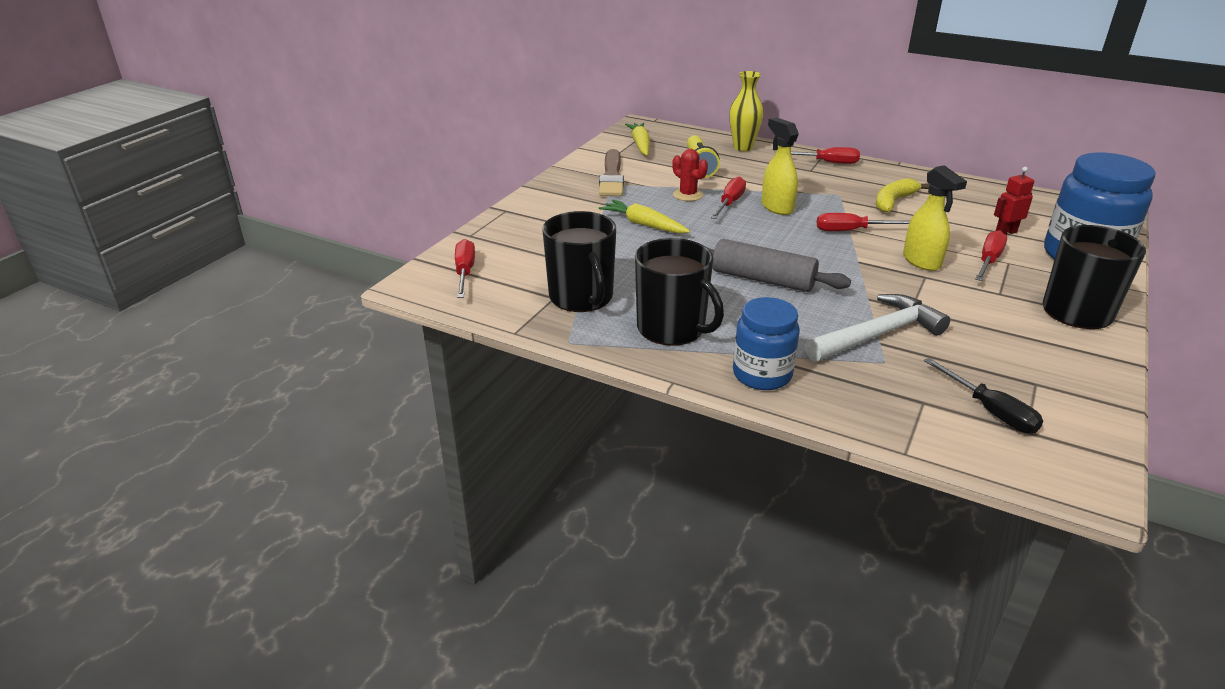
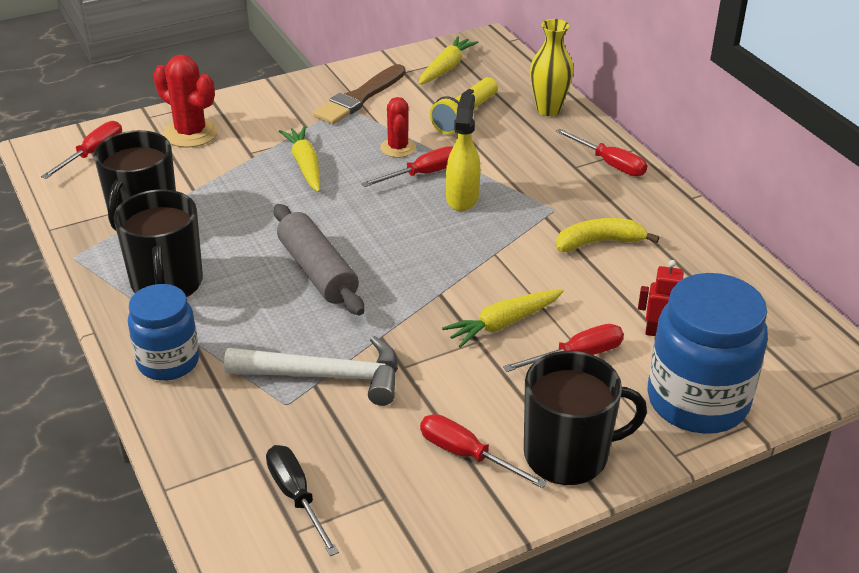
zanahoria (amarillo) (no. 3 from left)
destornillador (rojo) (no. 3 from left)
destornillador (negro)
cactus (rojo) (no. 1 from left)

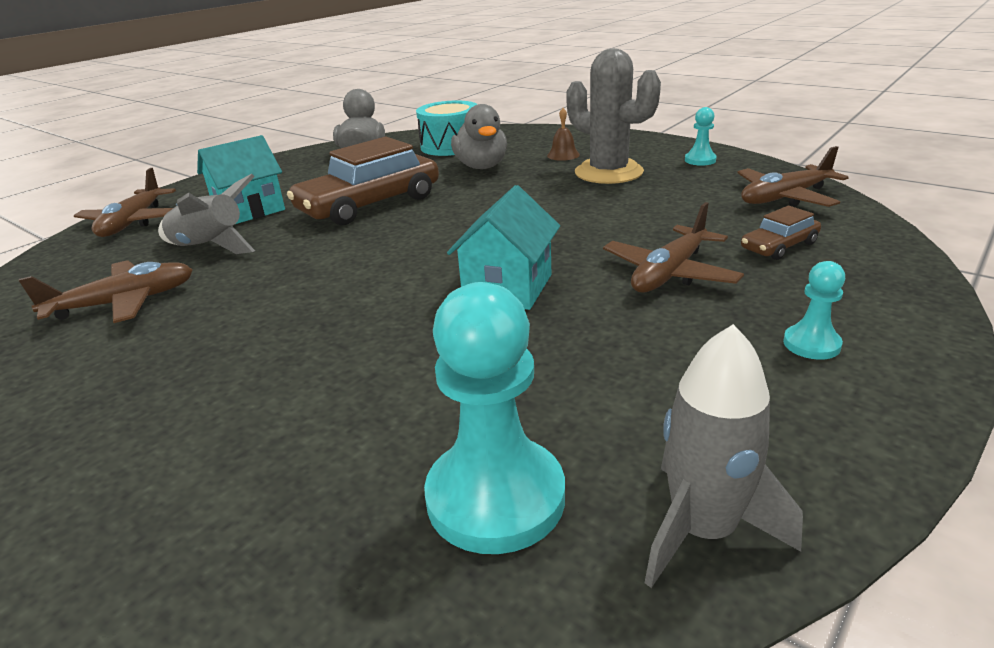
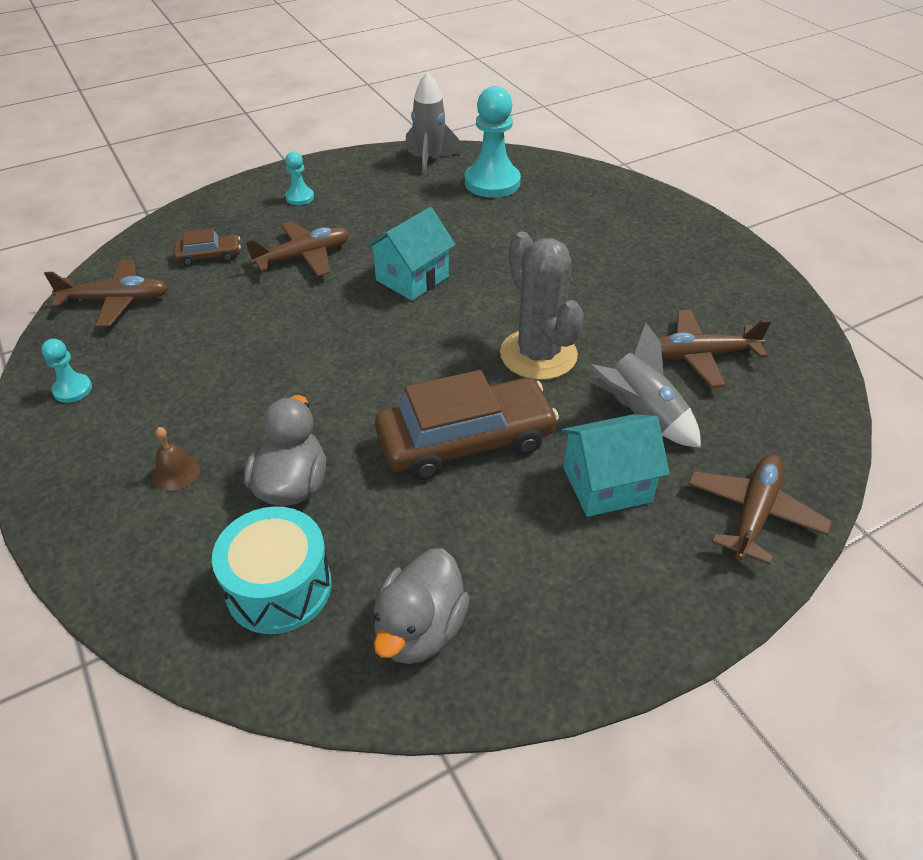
cactus (gris)

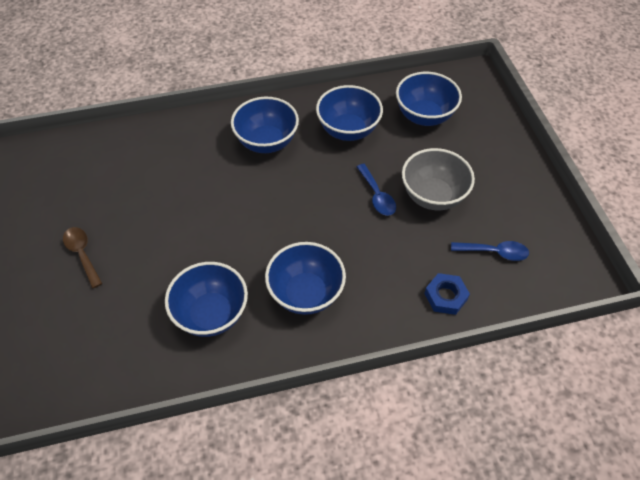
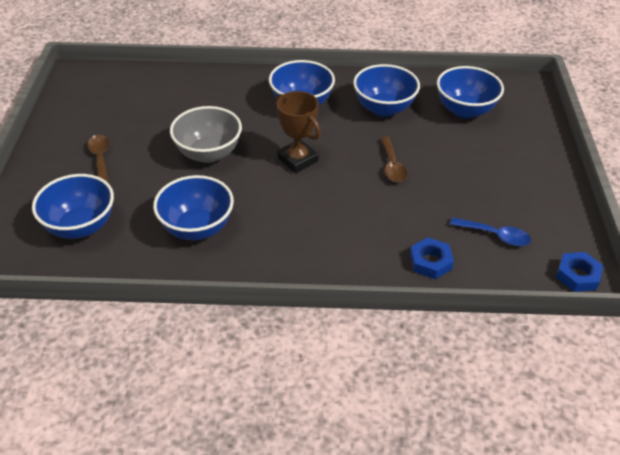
cuenco (gris)
cuchara (marrón) (no. 2 from left)
cuenco (azul) (no. 1 from left)
trofeo (marrón)
tuerca (azul) (no. 2 from left)

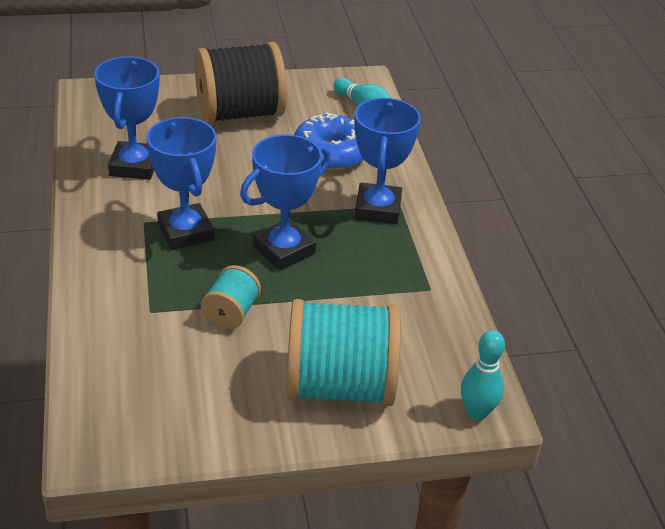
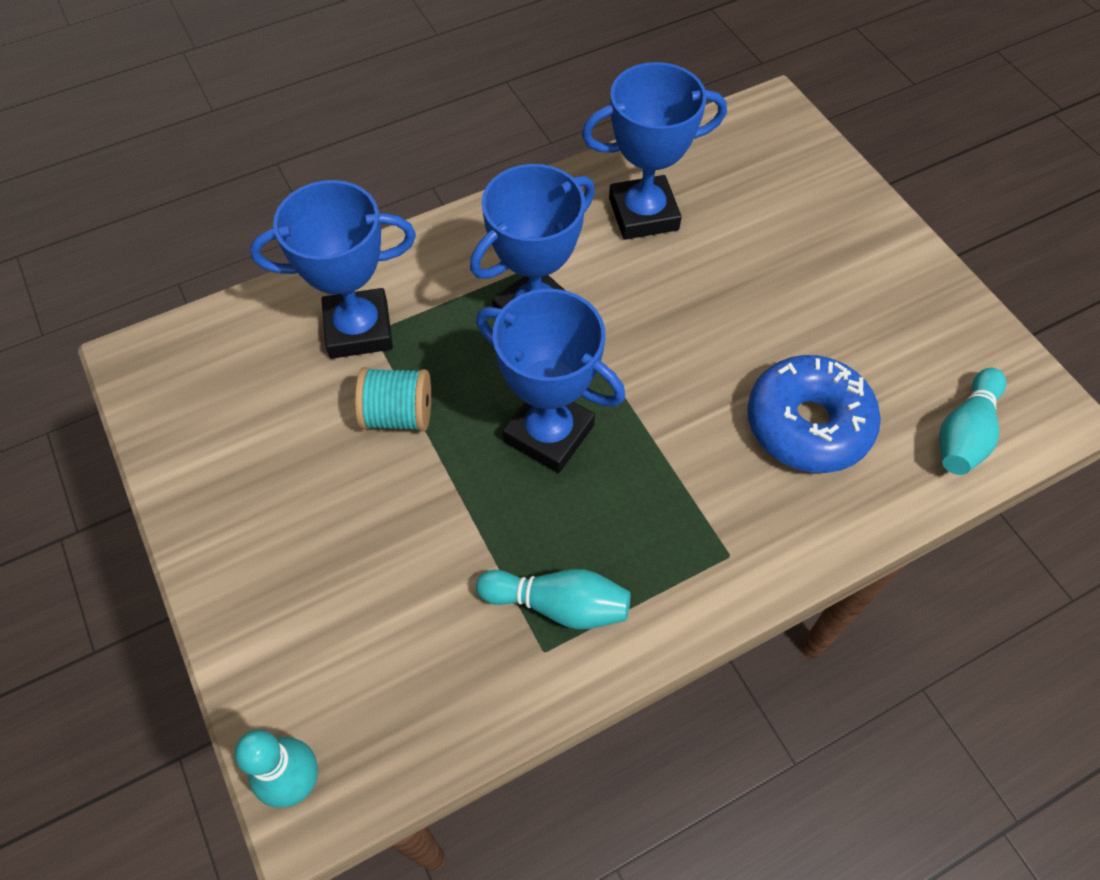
carrete (negro)
trofeo (azul) (no. 1 from left)
carrete (turquesa) (no. 2 from left in the first image)
bolo (turquesa) (no. 2 from left)

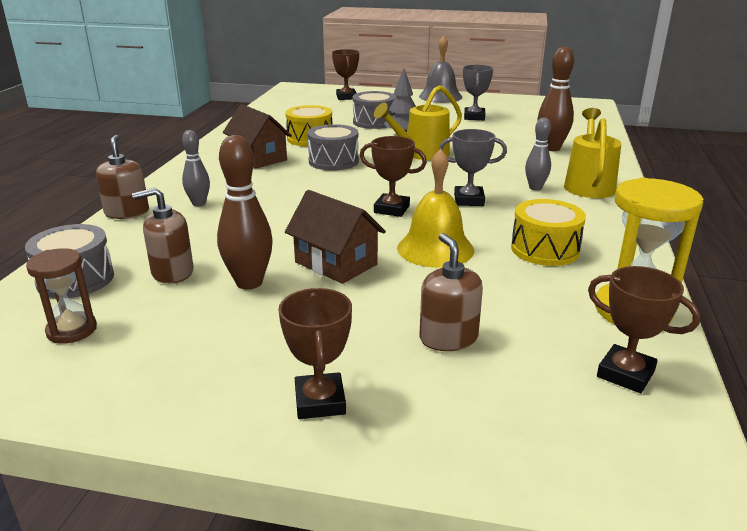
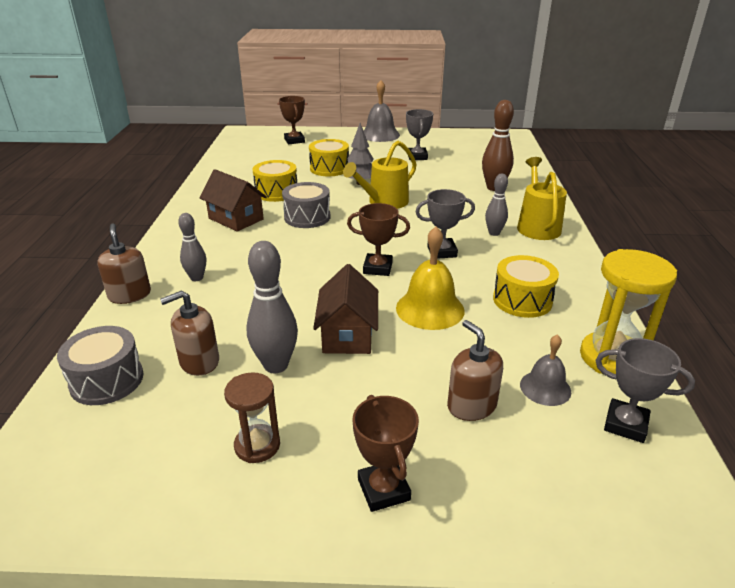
tambor (amarillo) (no. 2 from left)
bolo (gris) (no. 2 from left)
casa (marrón) (no. 2 from left)
reloj de arena (marrón)
trofeo (gris) (no. 3 from left)
campana (gris) (no. 2 from left)

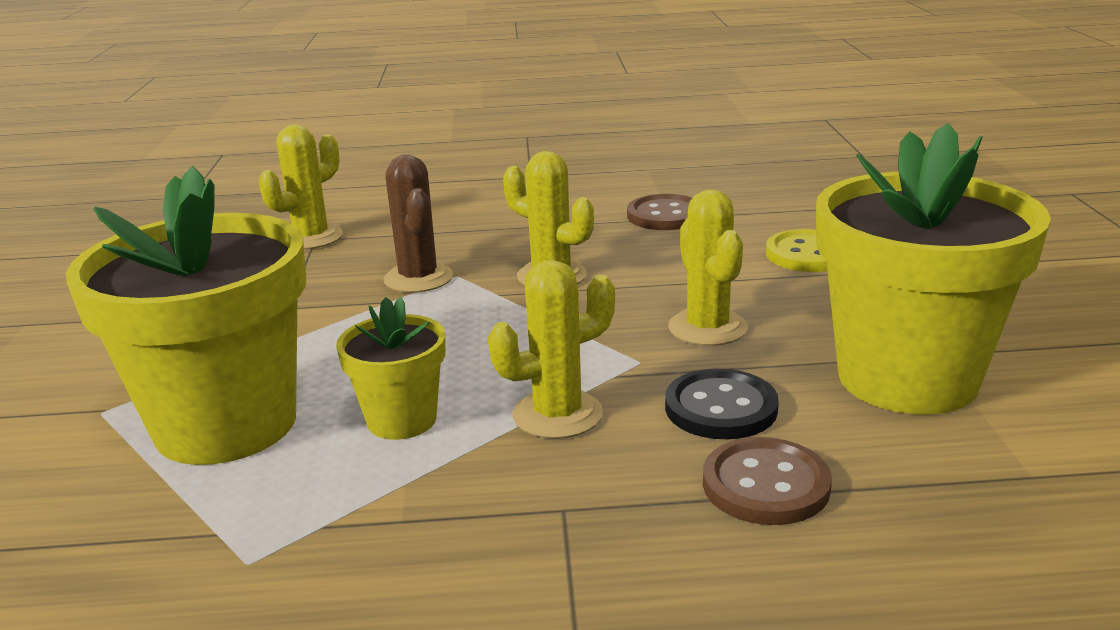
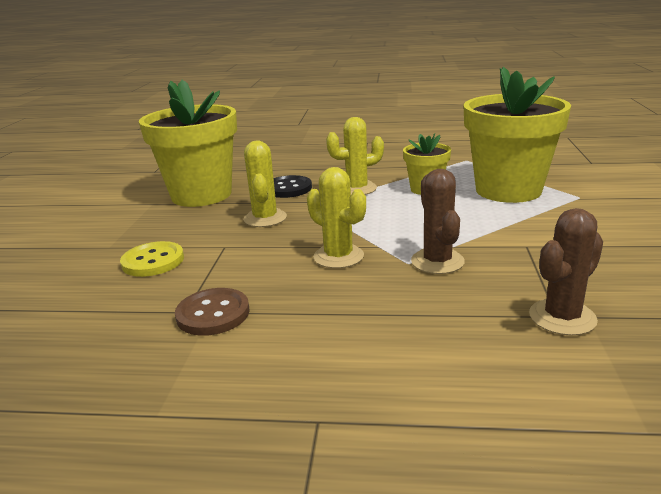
cactus (marrón) (no. 2 from left)
botón (marrón) (no. 2 from left in the first image)

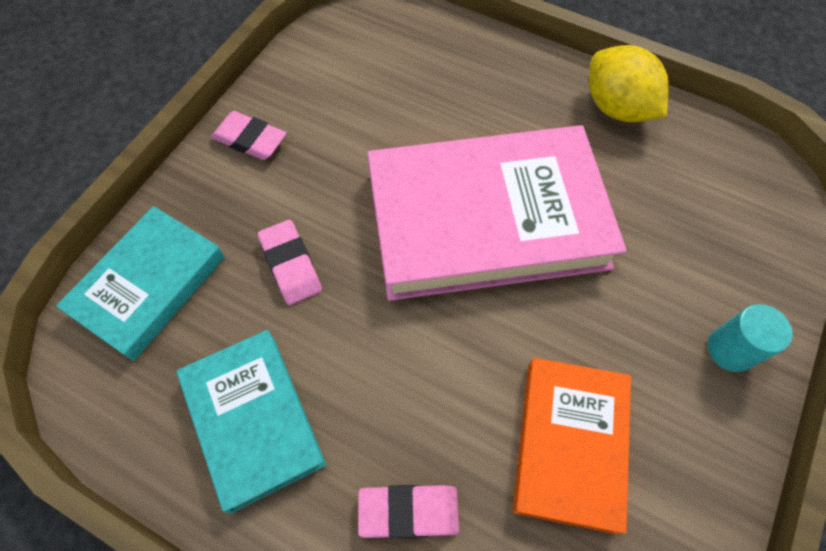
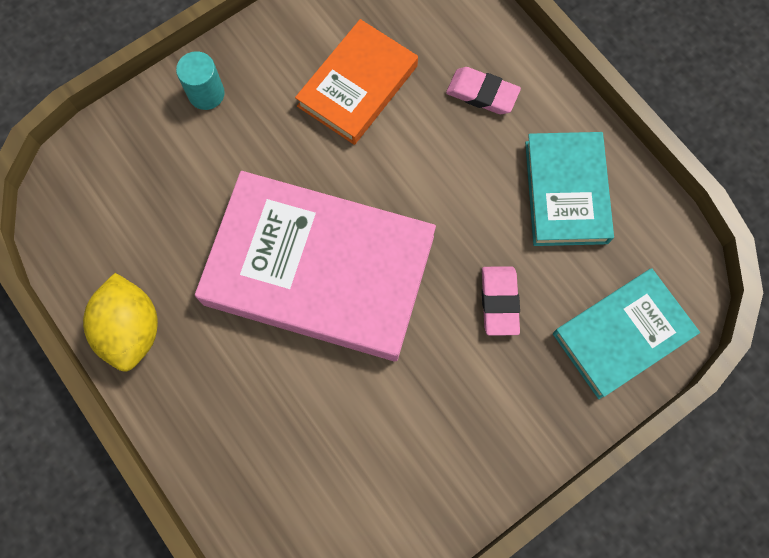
goma de borrar (rosa) (no. 1 from left in the first image)

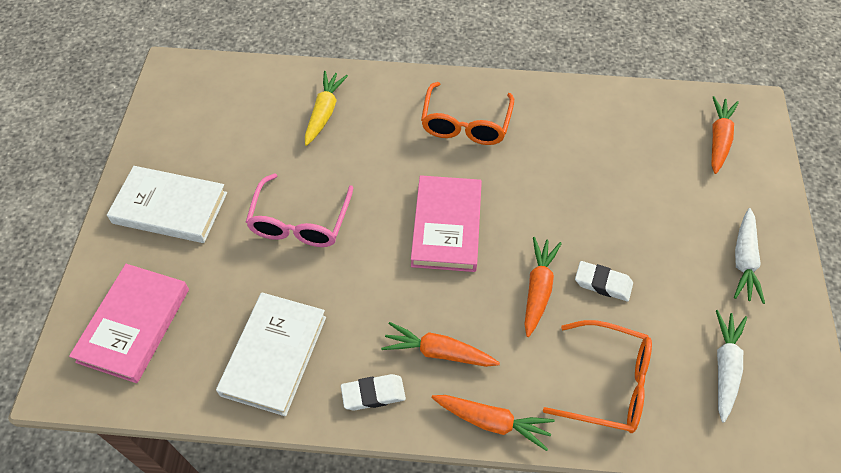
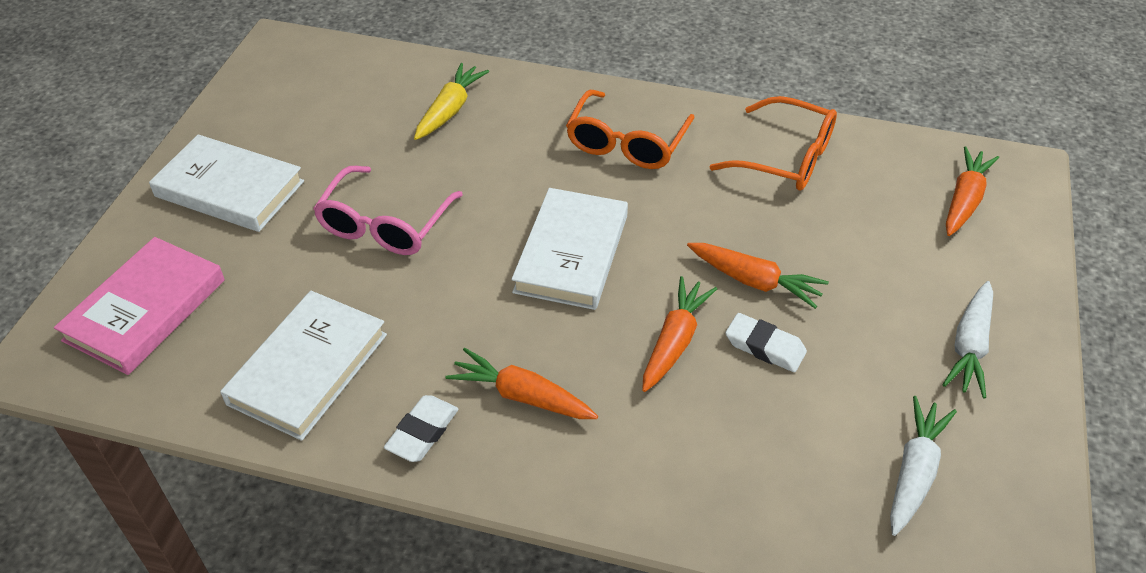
libro (blanco) (no. 3 from left)
gafas (naranja) (no. 2 from left)
goma de borrar (blanco) (no. 1 from left)
zanahoria (naranja) (no. 3 from left)

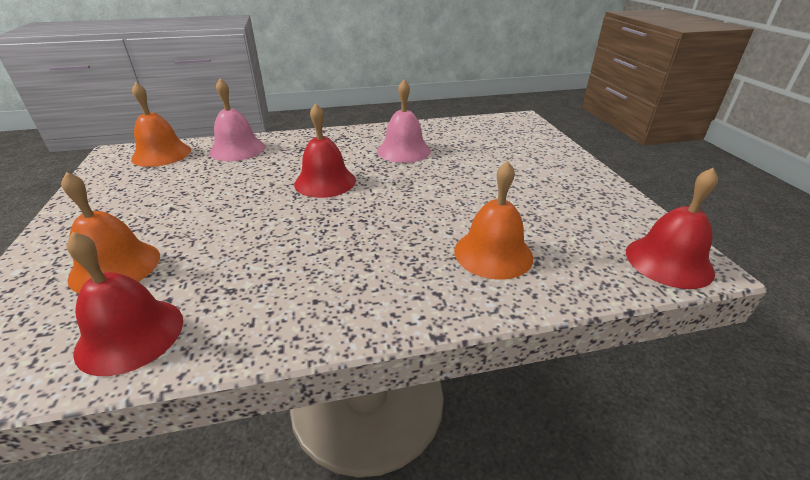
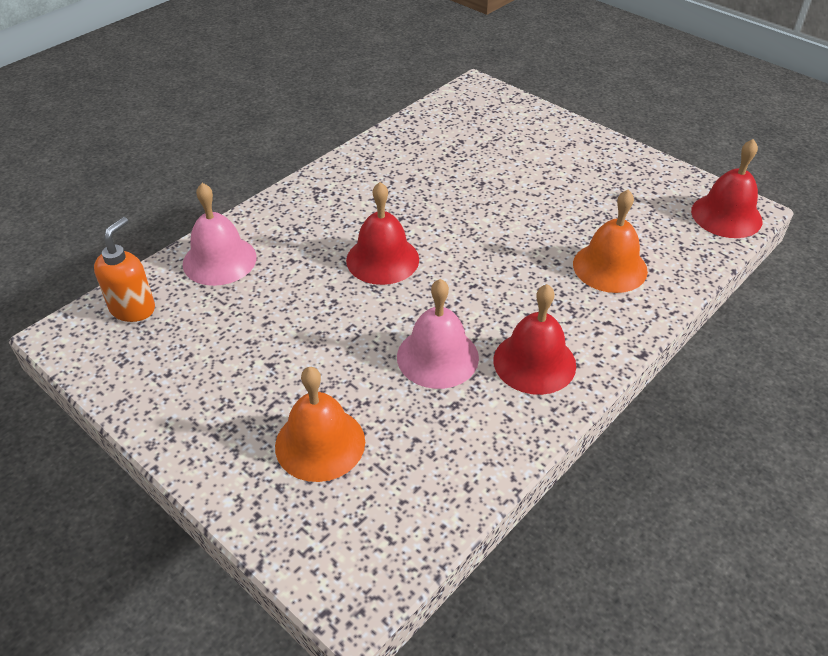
campana (rosa) (no. 2 from left)
dispensador de jabón (naranja)
campana (rojo) (no. 2 from left)

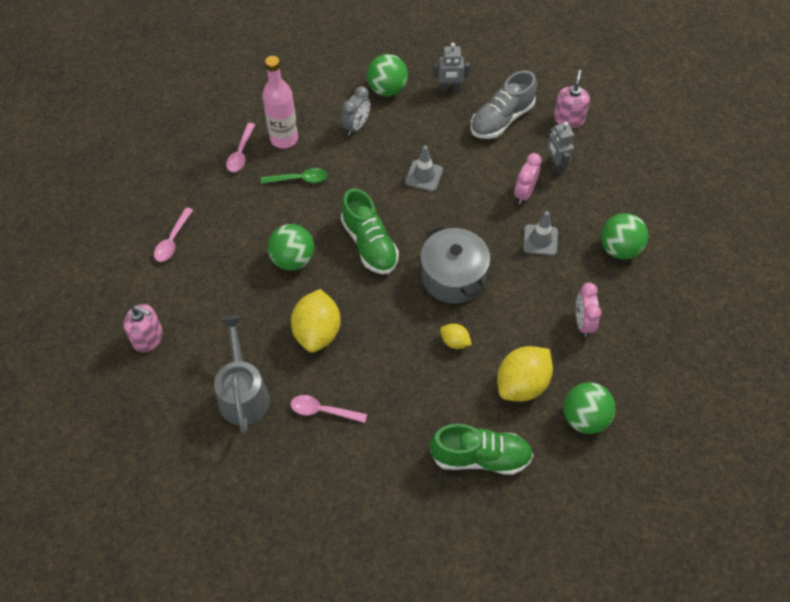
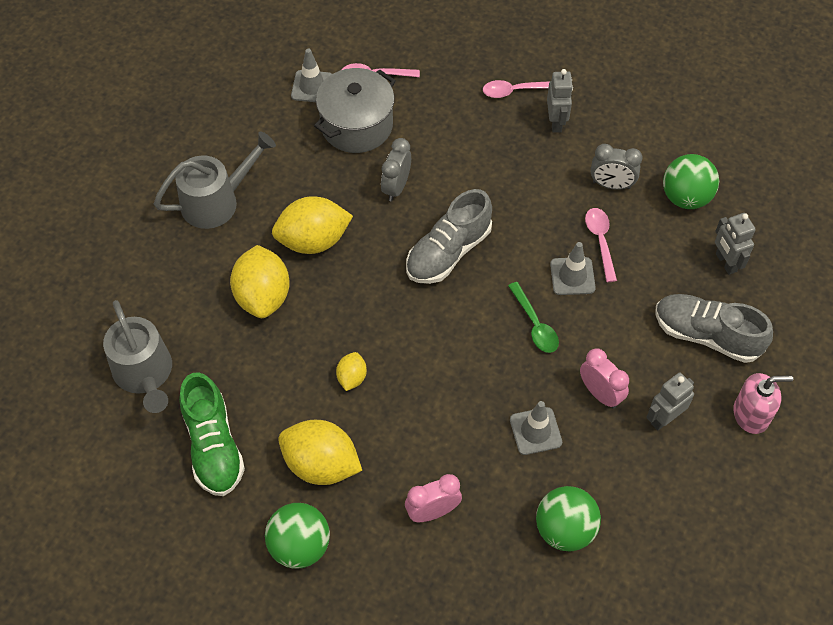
robot (gris) (no. 1 from left)
despertador (rosa) (no. 2 from left)
cuchara (verde)
zapato (gris) (no. 1 from left)
despertador (gris) (no. 1 from left)
olla (gris)
dispensador de jabón (rosa) (no. 1 from left in the first image)
cuchara (rosa) (no. 3 from left)
cono de tráfico (gris) (no. 1 from left)
limón (amarillo) (no. 1 from left)
regadera (gris) (no. 1 from left)

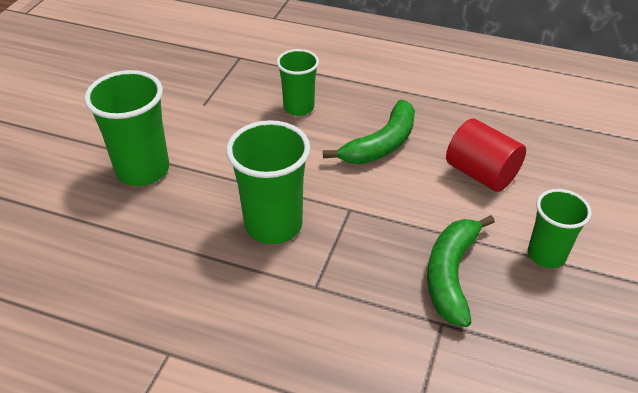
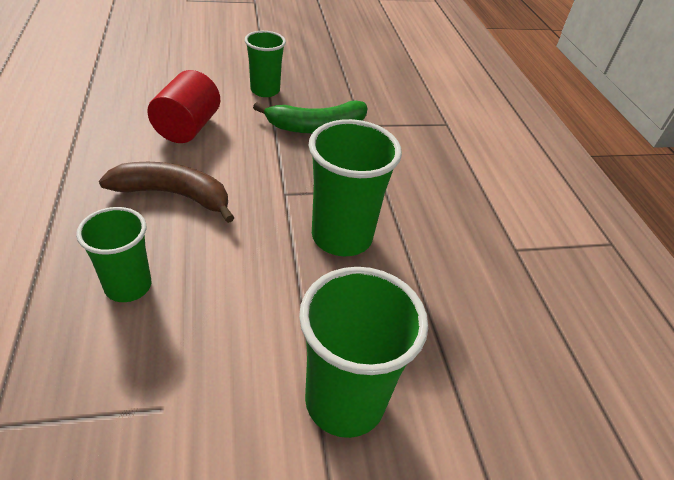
plátano (marrón)

